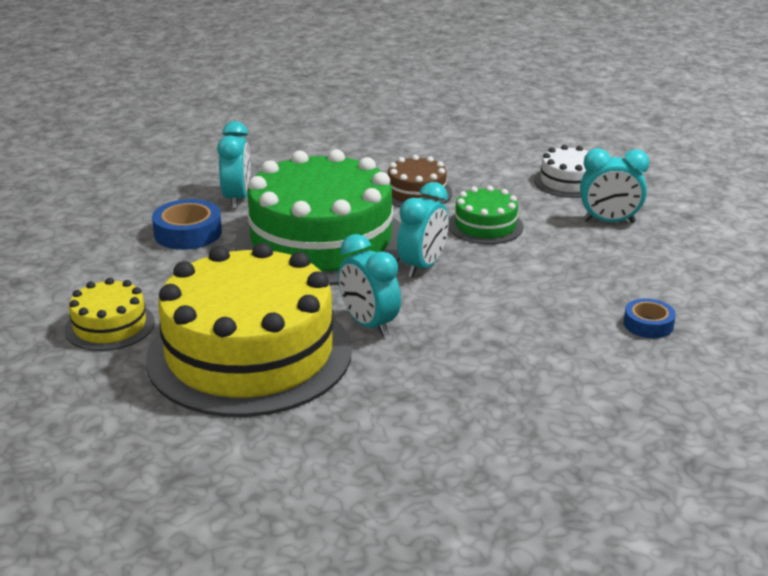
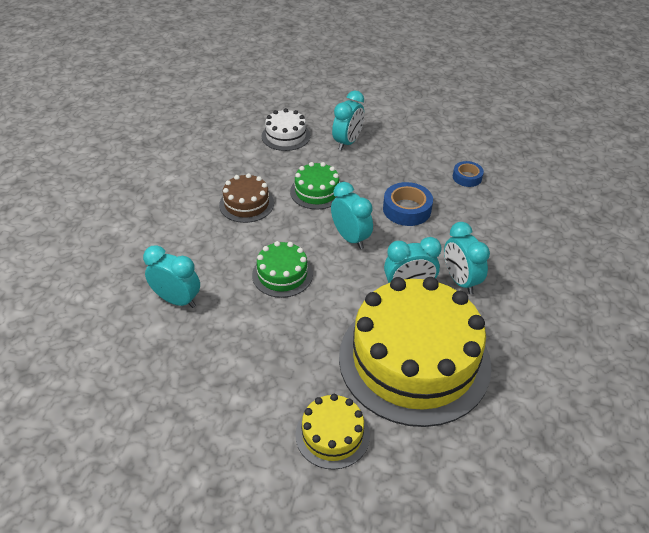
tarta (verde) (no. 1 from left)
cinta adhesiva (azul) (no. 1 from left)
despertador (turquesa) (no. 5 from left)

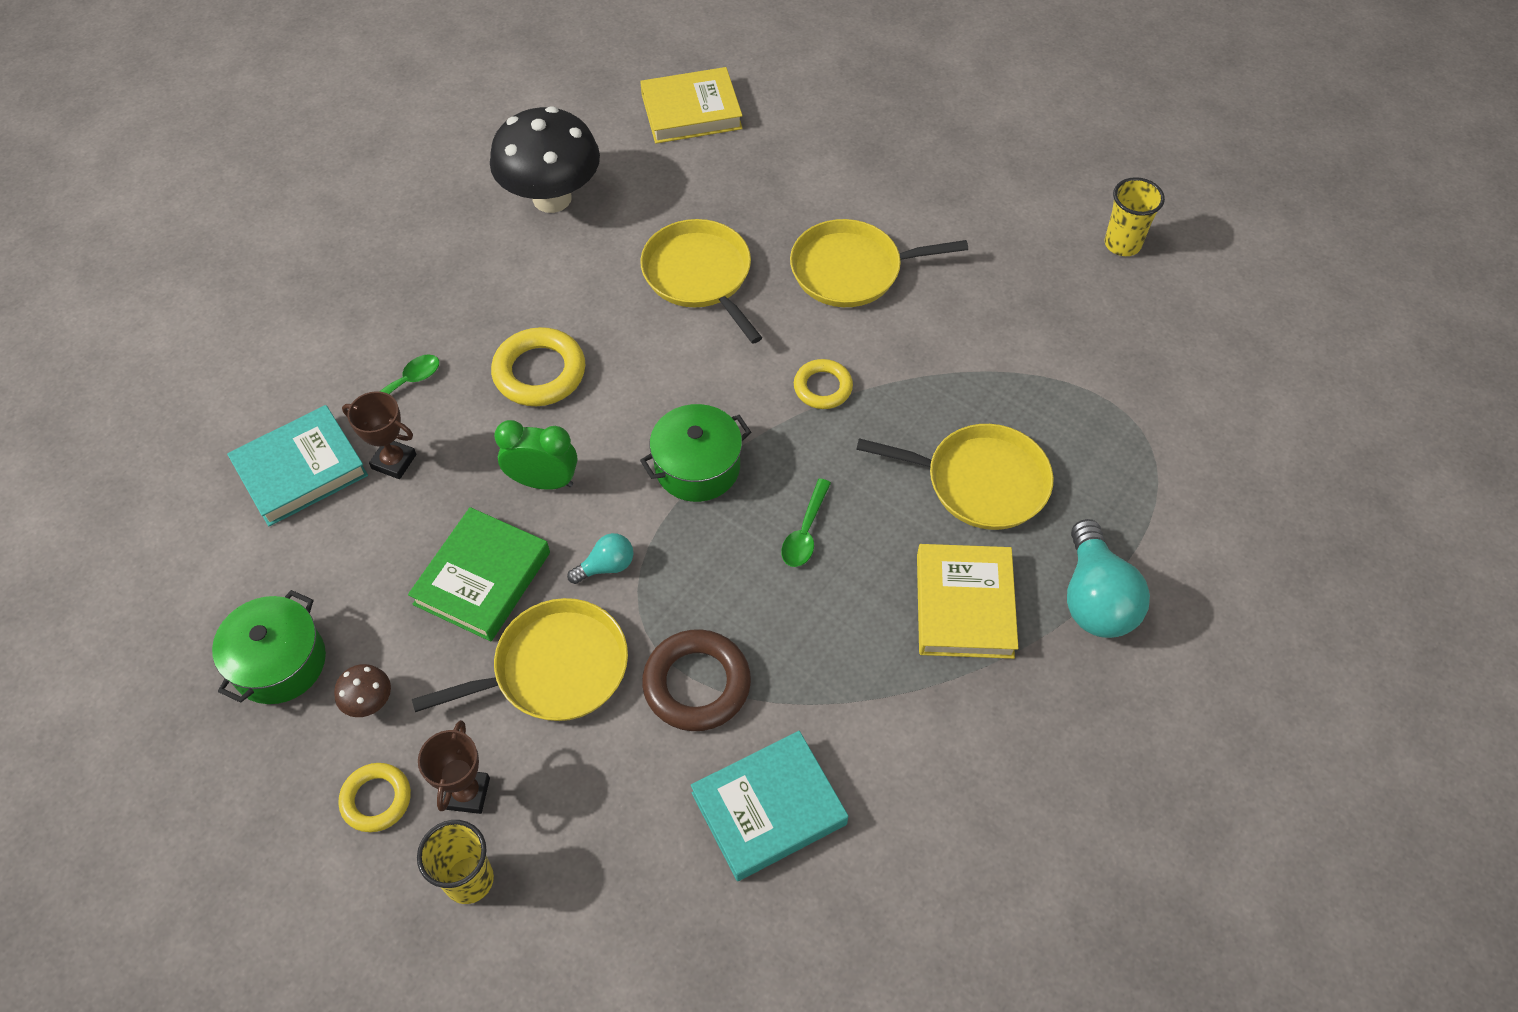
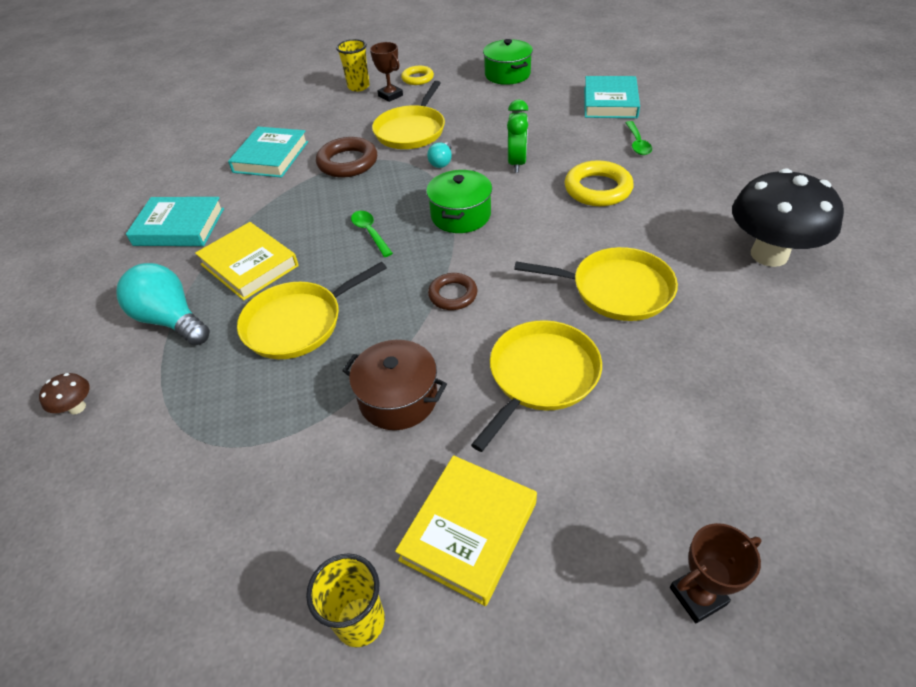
libro (amarillo) (no. 2 from left)
anillo (marrón) (no. 2 from left)
trofeo (marrón) (no. 2 from left)
despertador (verde)
libro (verde)
seta (marrón)
libro (turquesa) (no. 1 from left)
olla (marrón)

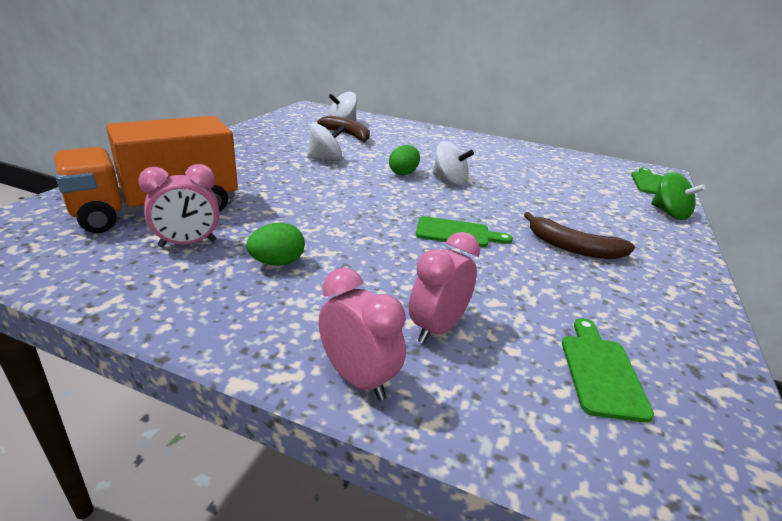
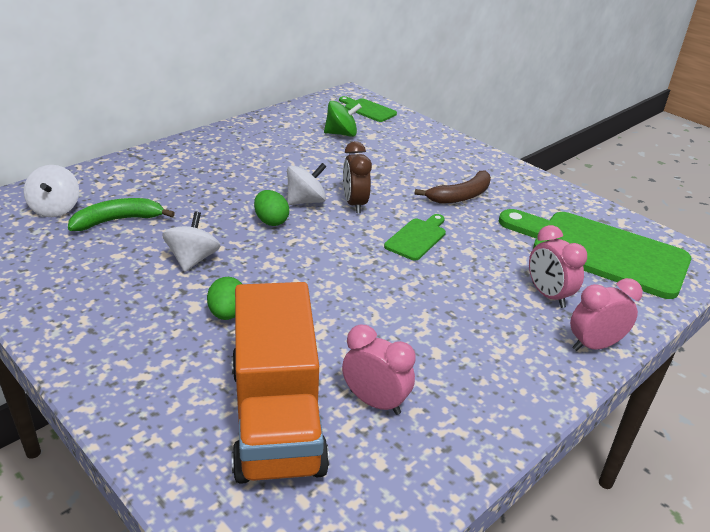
plátano (verde)
despertador (rosa) (no. 1 from left)
peonza (verde)
huevo (verde) (no. 1 from left)
tabla de cortar (verde) (no. 3 from left)
despertador (marrón)

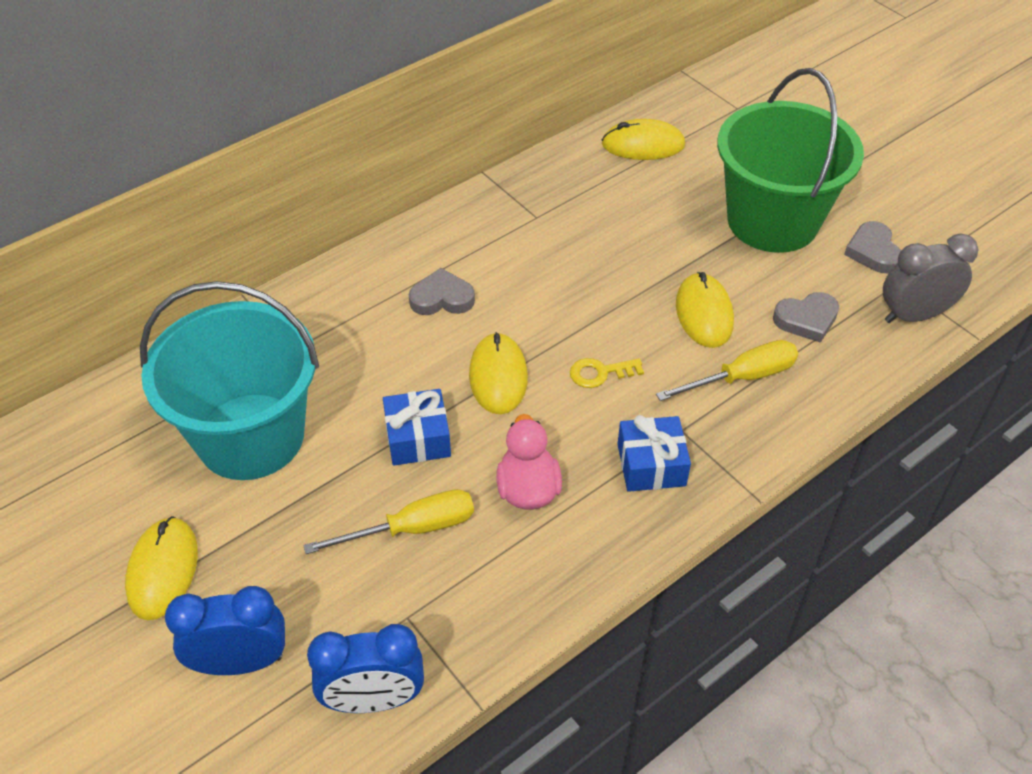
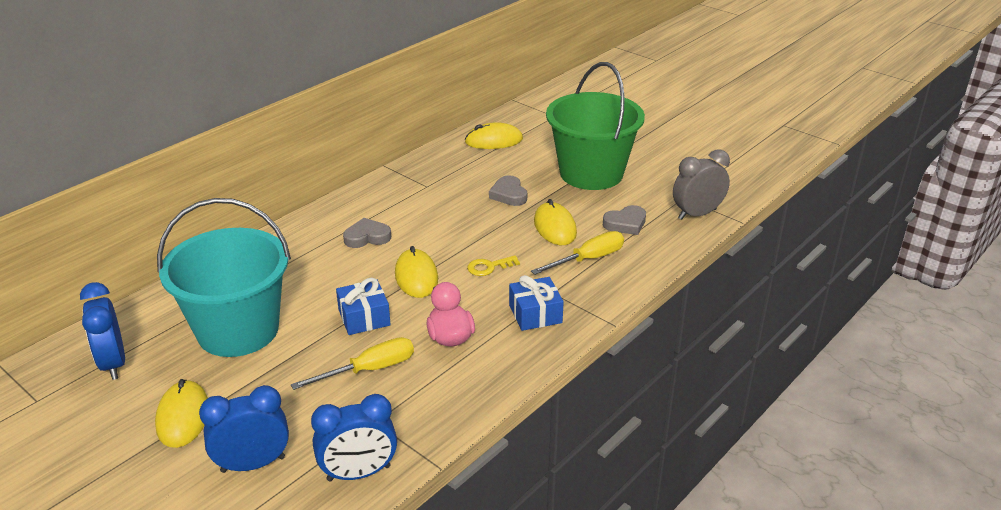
corazón (gris) (no. 2 from left)
despertador (azul) (no. 1 from left)

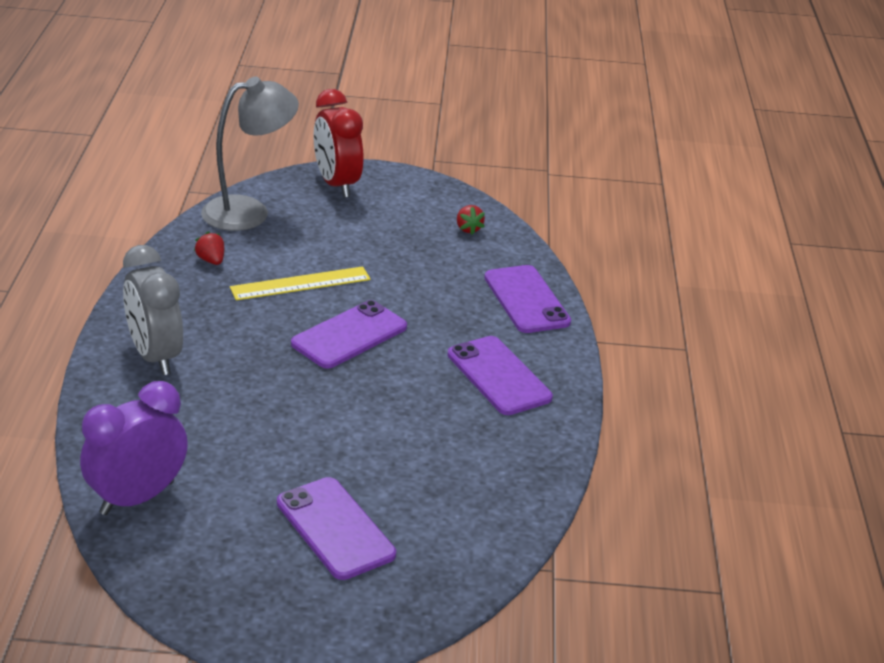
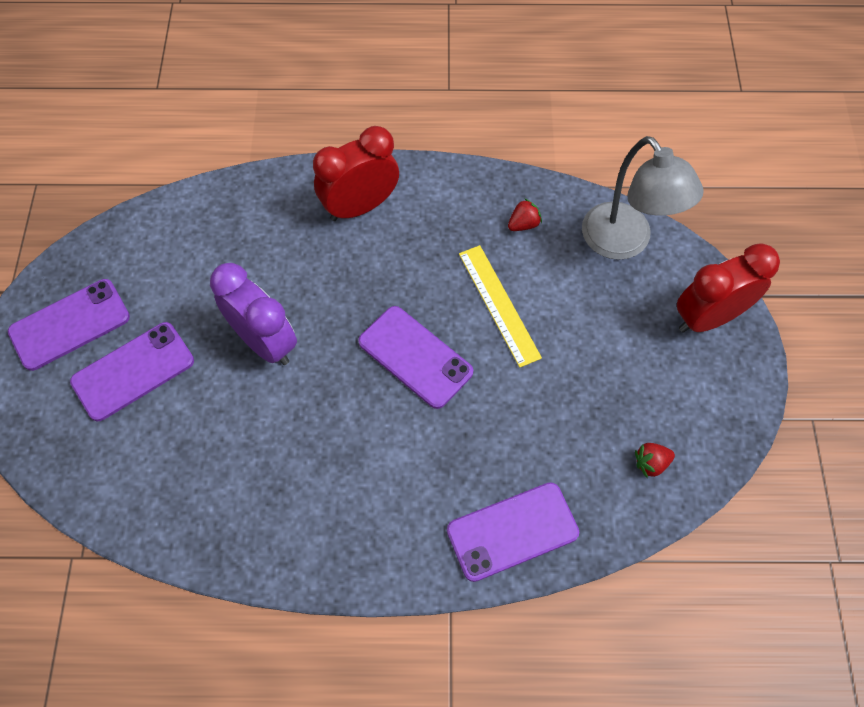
despertador (rojo) (no. 1 from left)
móvil (morado) (no. 1 from left)
despertador (morado)

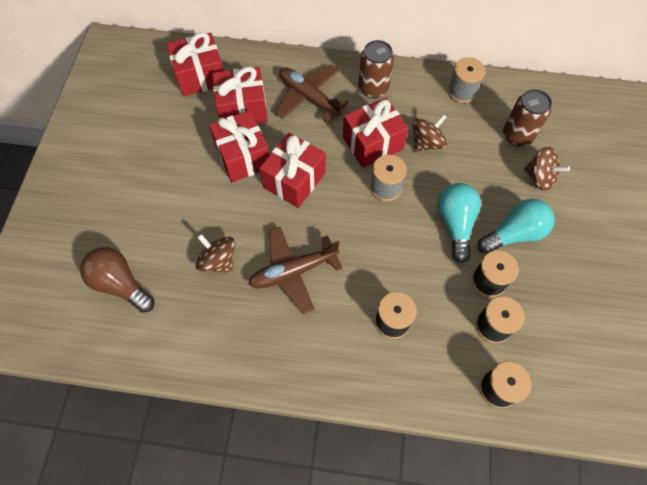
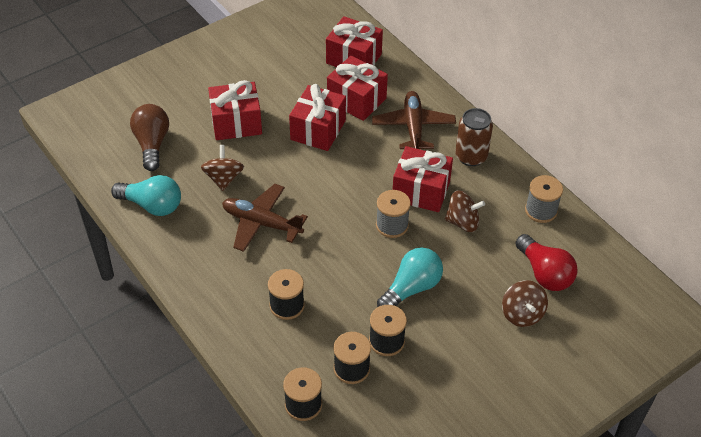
bombilla (rojo)
regalo (rojo) (no. 1 from left)
bombilla (turquesa) (no. 1 from left)

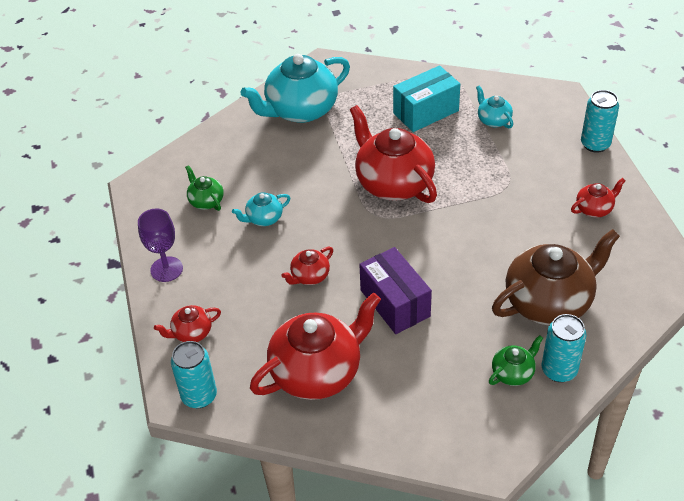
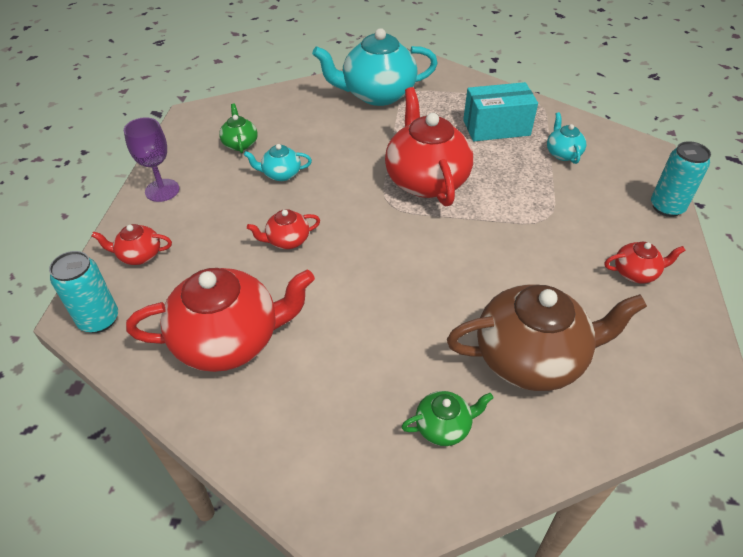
caja (morado)
lata (turquesa) (no. 2 from left in the first image)

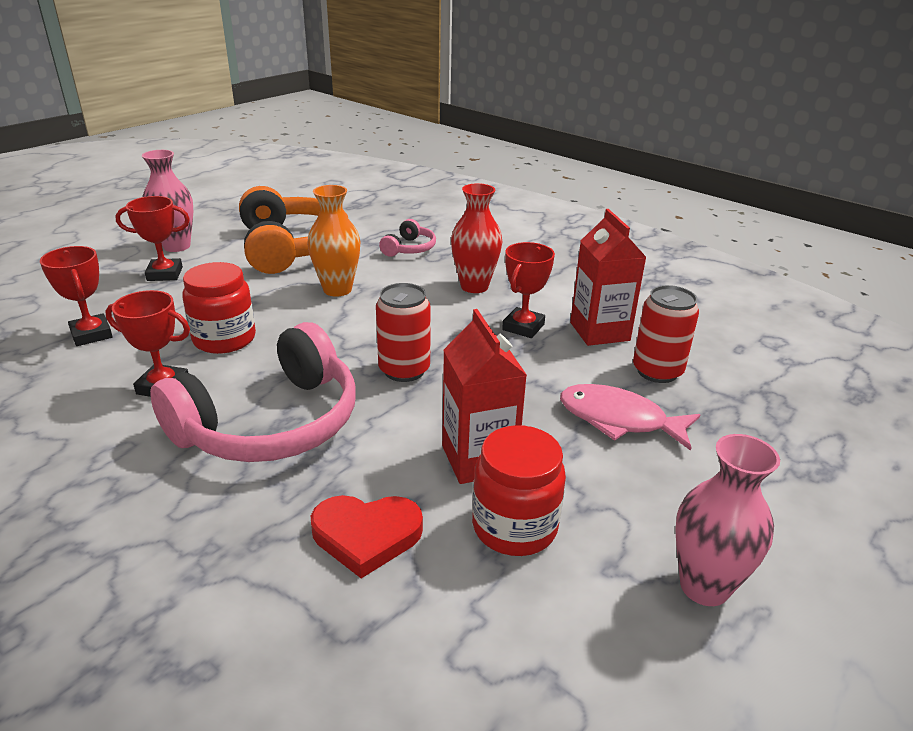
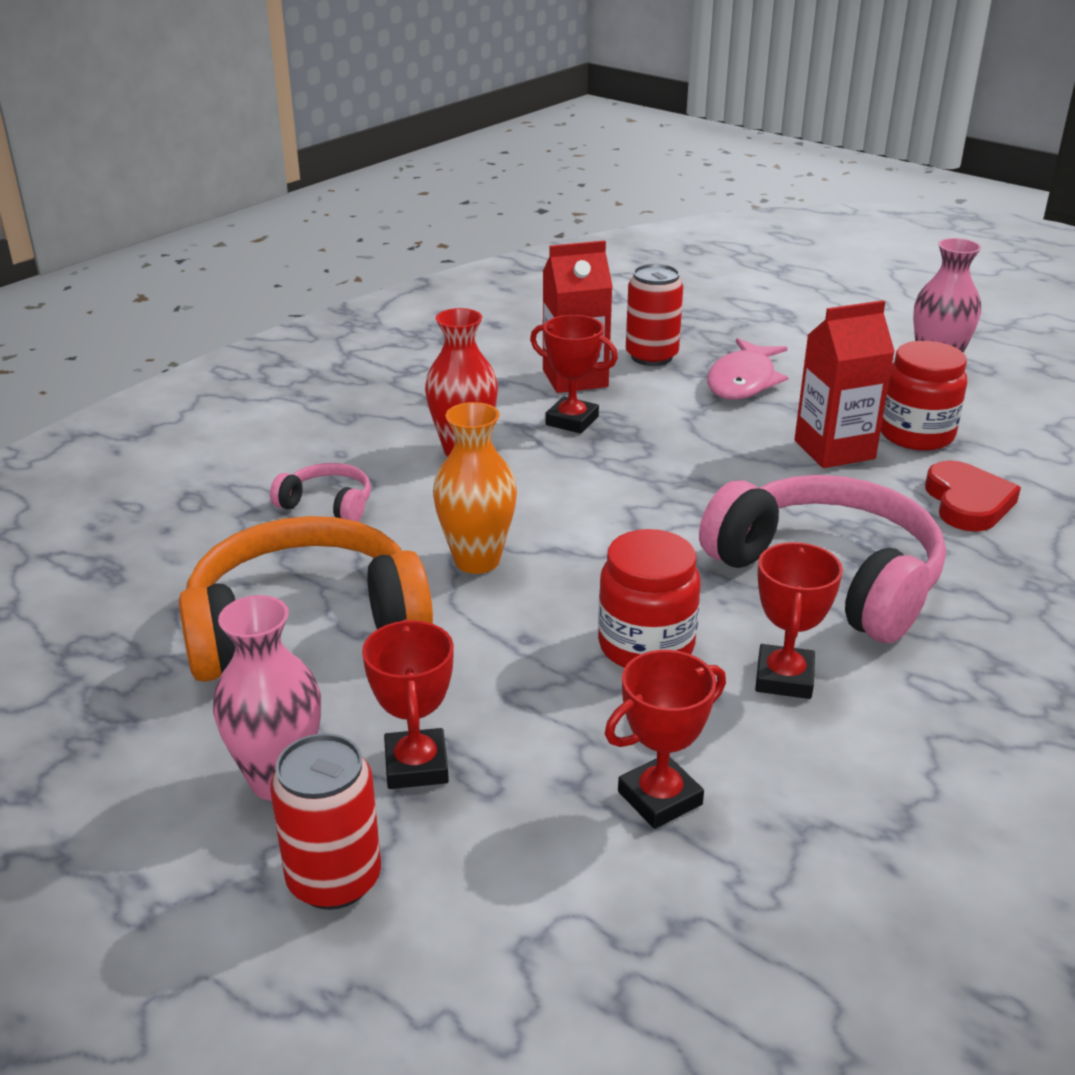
lata (rojo) (no. 1 from left)

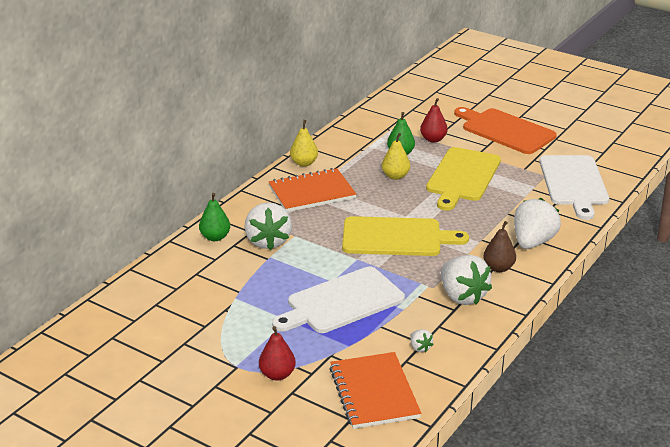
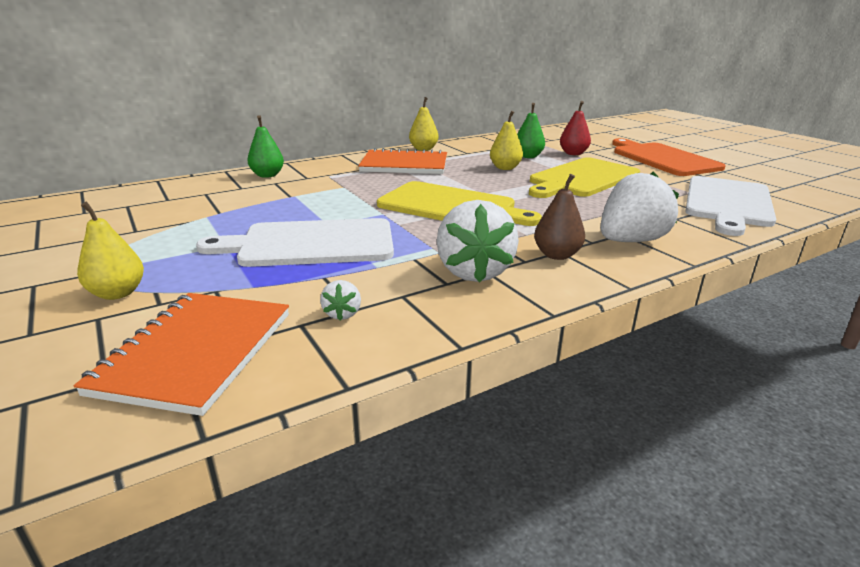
fresa (blanco) (no. 1 from left in the first image)
pera (amarillo) (no. 1 from left)

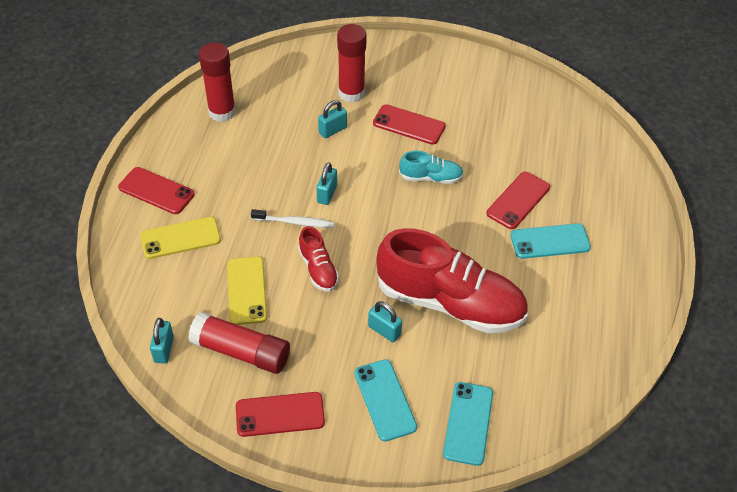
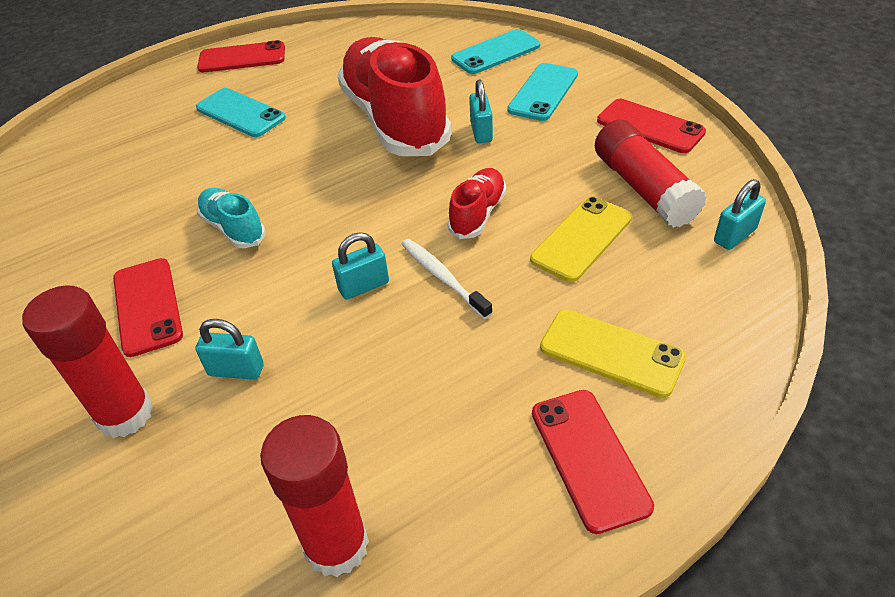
móvil (rojo) (no. 2 from left)

